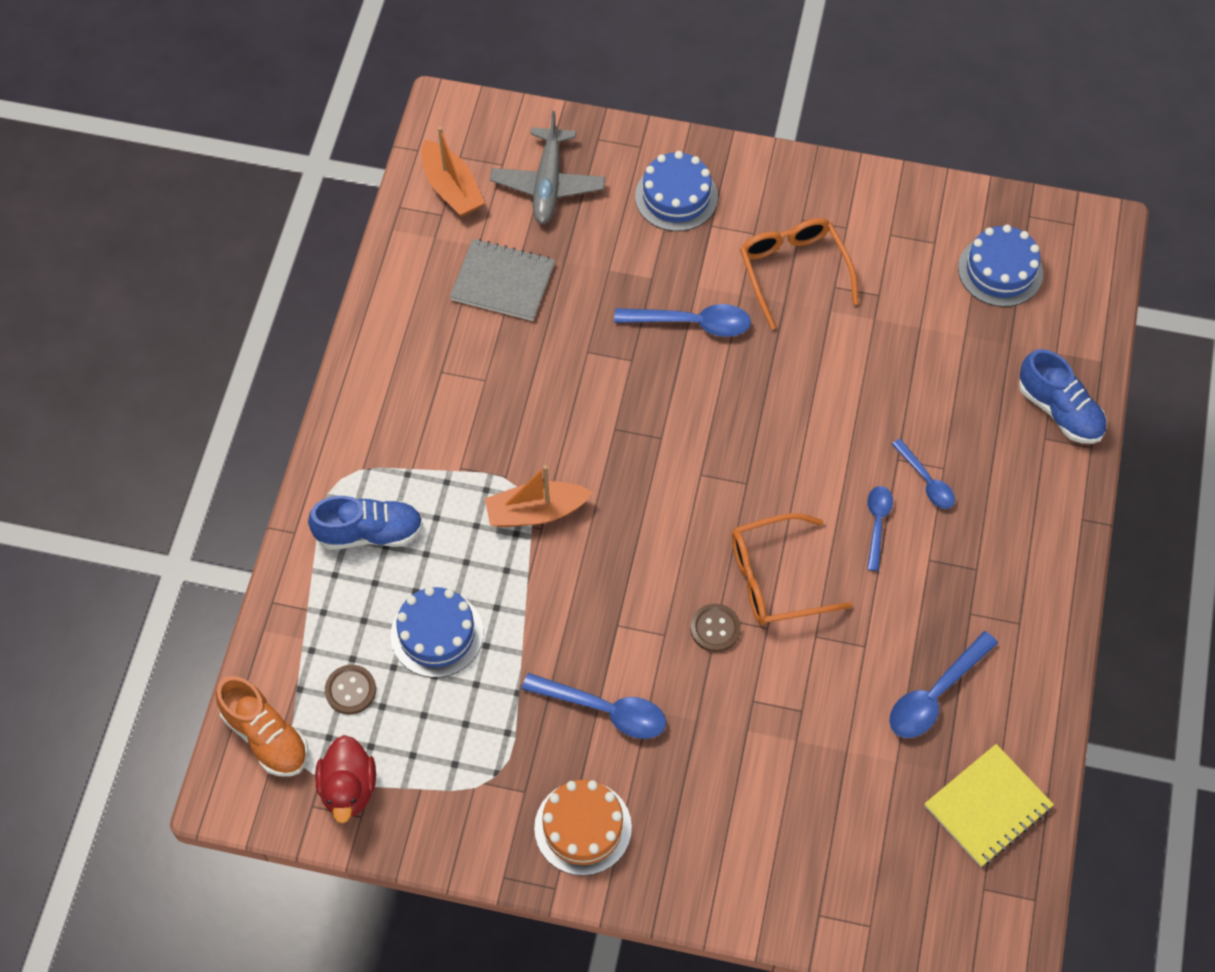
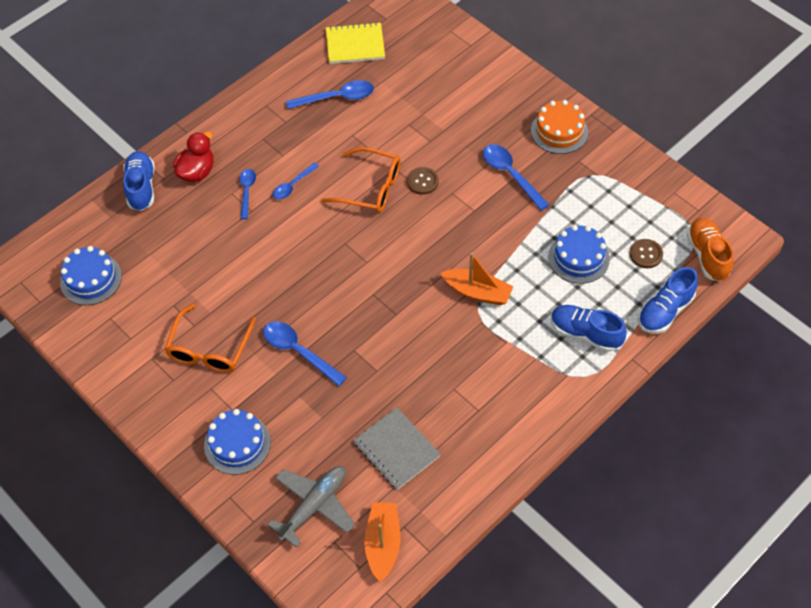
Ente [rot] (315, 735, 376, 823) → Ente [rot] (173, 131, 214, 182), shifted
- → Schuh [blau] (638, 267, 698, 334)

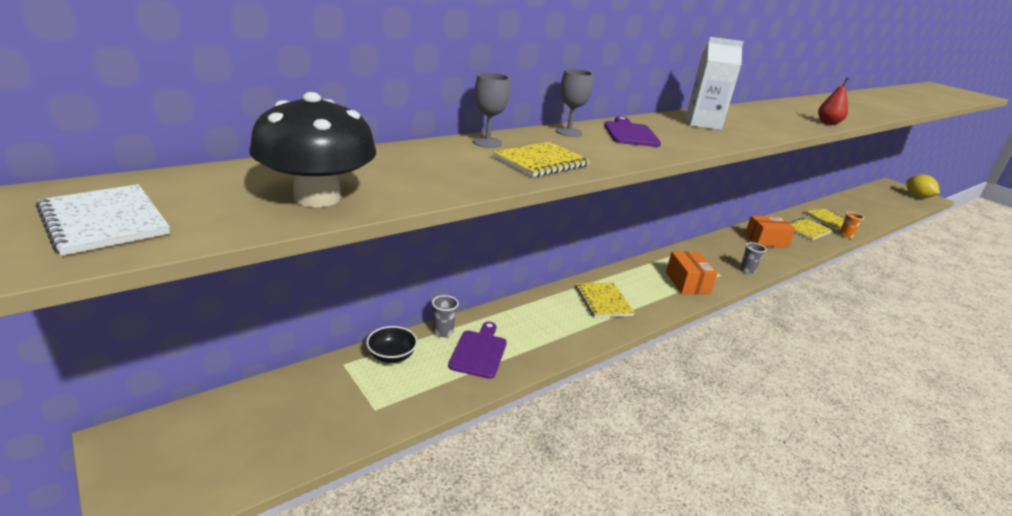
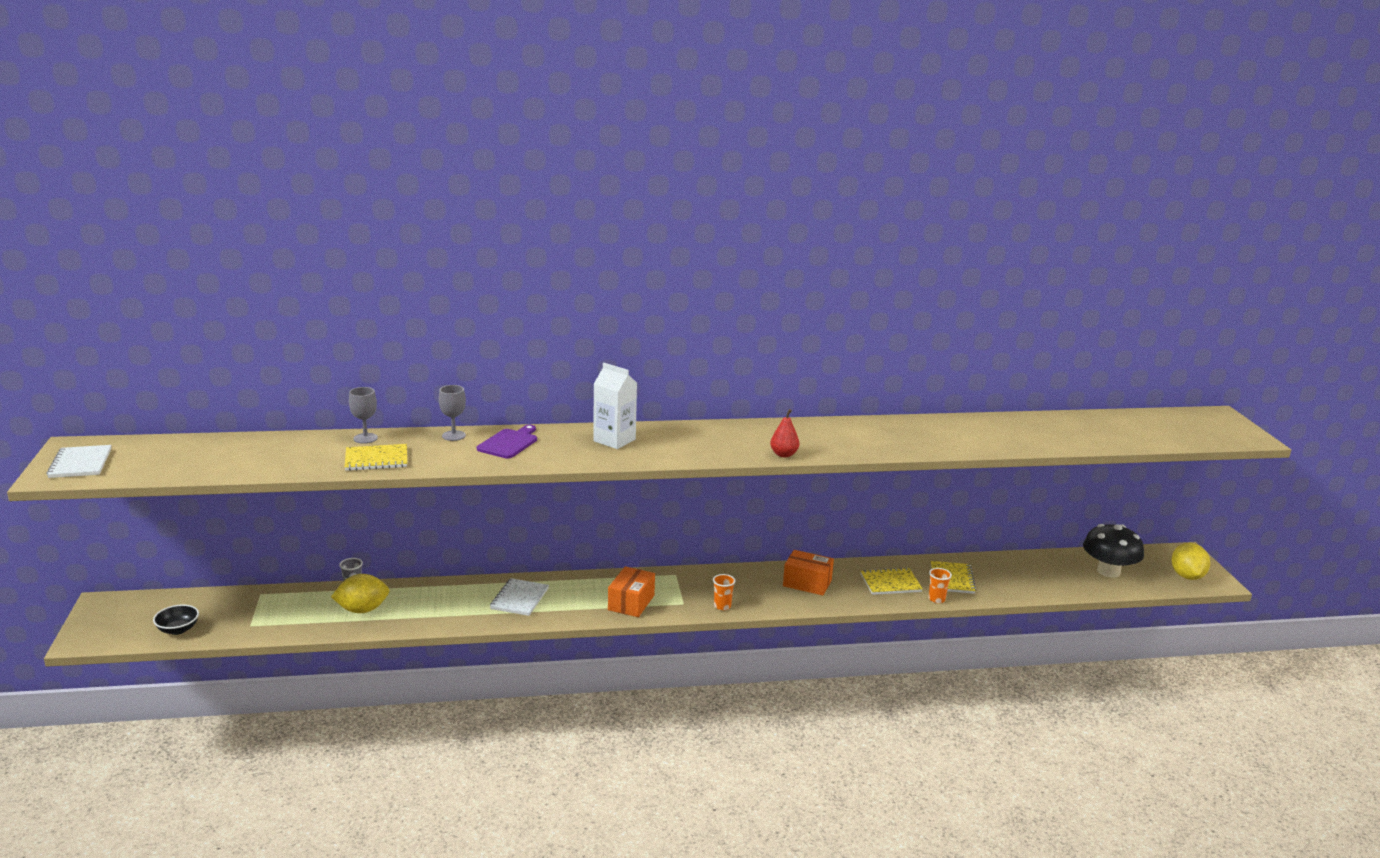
Schüssel [schwarz] (366, 326, 418, 363) → Schüssel [schwarz] (153, 605, 199, 635), shifted
Schneidebrett [lila] (448, 321, 507, 379) → Zitrone [gelb] (331, 574, 390, 613)
Notizbuch [gelb] (575, 282, 635, 318) → Notizbuch [weiß] (490, 578, 549, 616)
Becher [grau] (740, 242, 766, 274) → Becher [orange] (713, 574, 735, 610)
Pilz [schwarz] (249, 92, 376, 207) → Pilz [schwarz] (1083, 524, 1144, 578), shifted

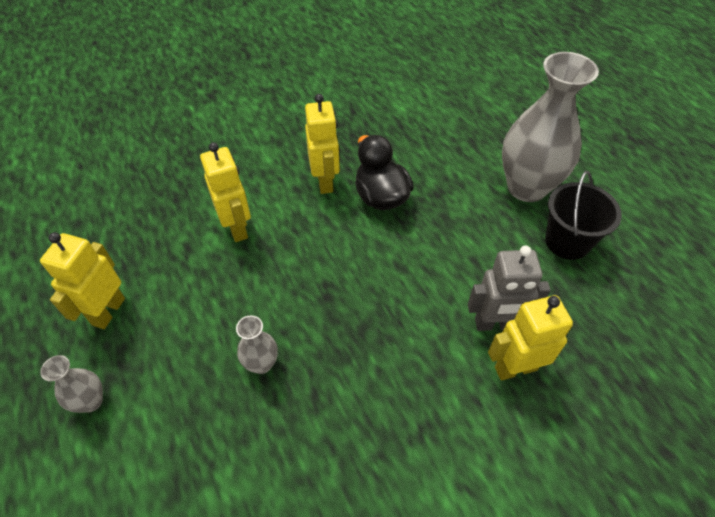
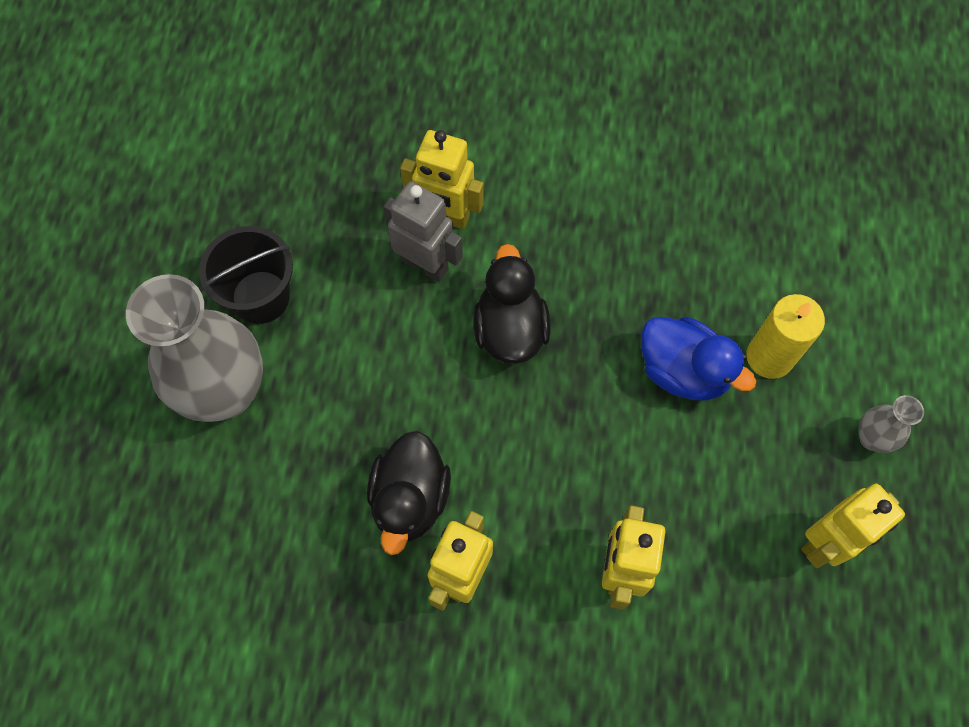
- → Ente [schwarz] (473, 244, 551, 364)
Vase [grau] (236, 315, 278, 374) → Ente [blau] (641, 317, 756, 400)
- → Kerze [gelb] (746, 294, 825, 379)

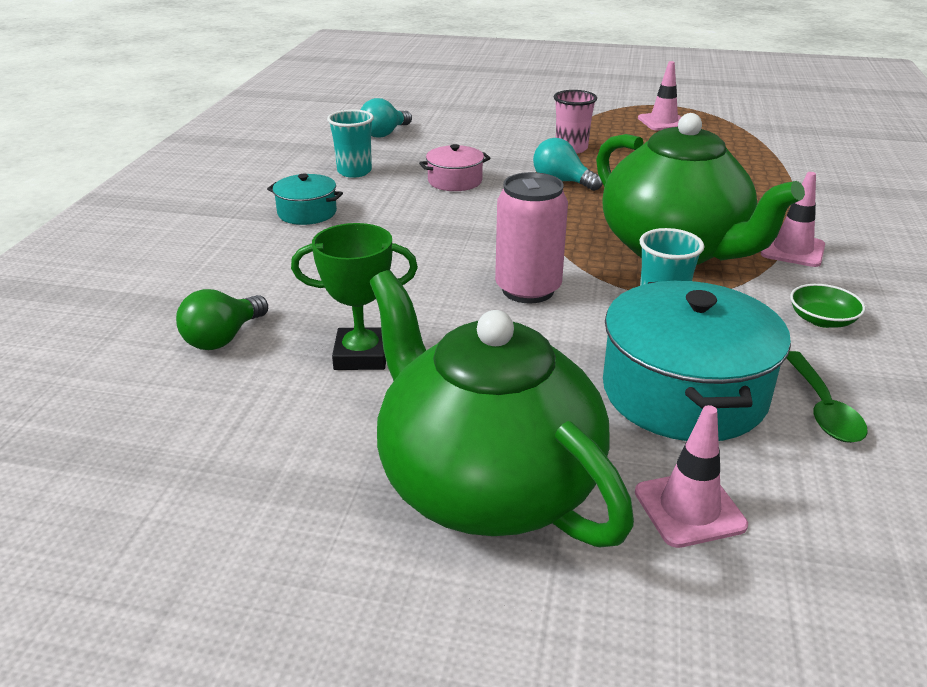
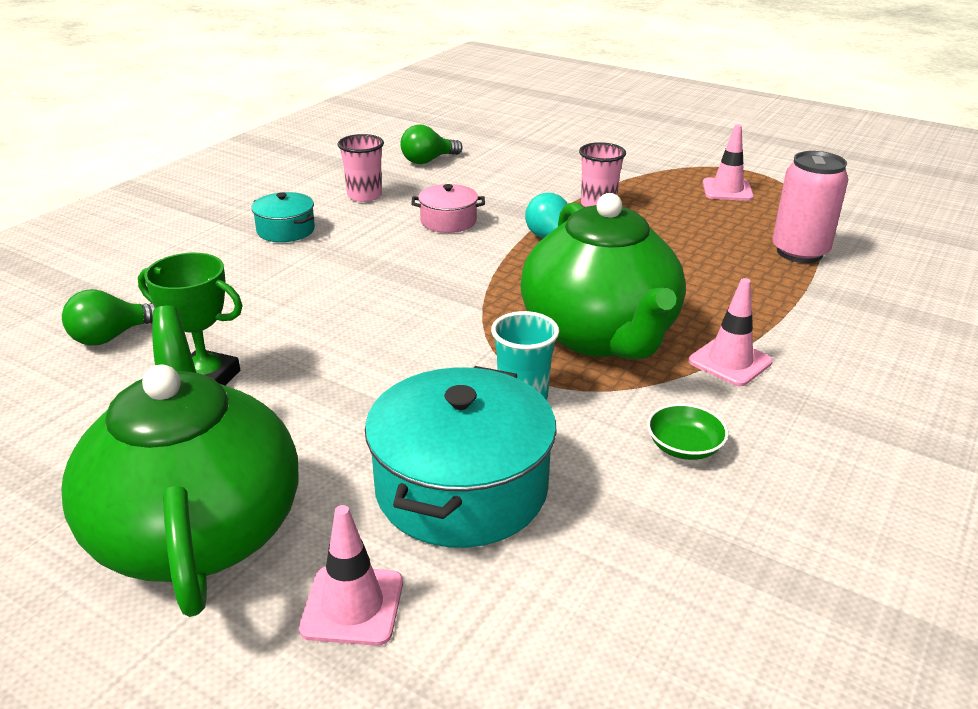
Becher [türkis] (327, 109, 374, 178) → Becher [rosa] (337, 134, 384, 202)
Glühbirne [türkis] (361, 98, 412, 138) → Glühbirne [grün] (400, 125, 463, 164)
Dose [rosa] (495, 172, 568, 304) → Dose [rosa] (772, 151, 849, 263), shifted
Löffel [grün] (786, 351, 868, 443) → -

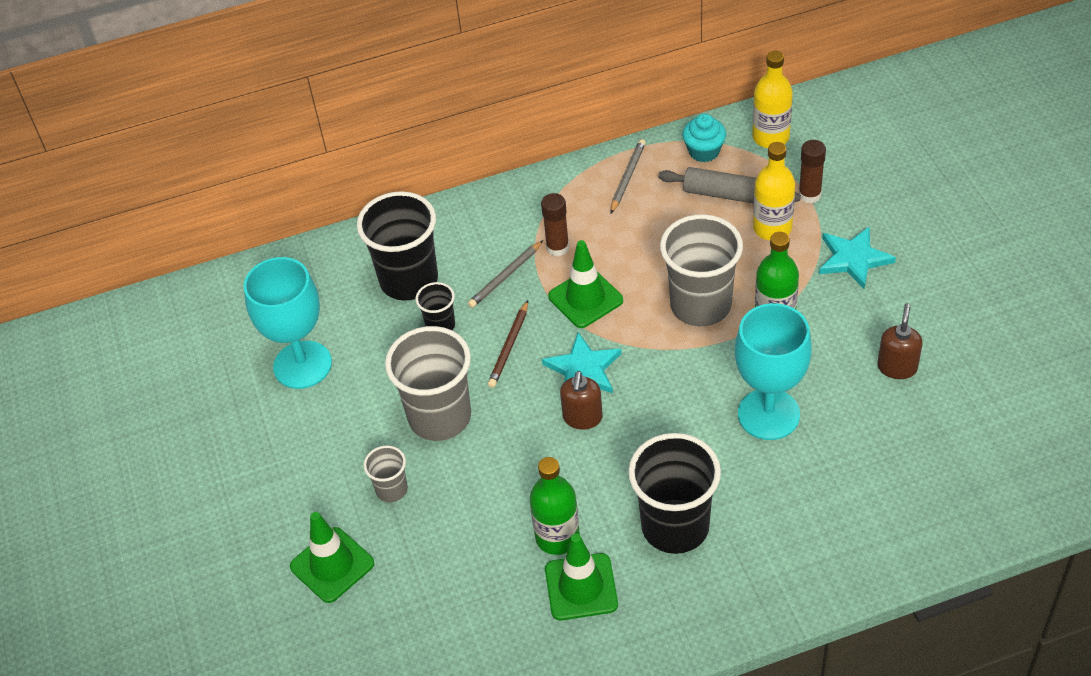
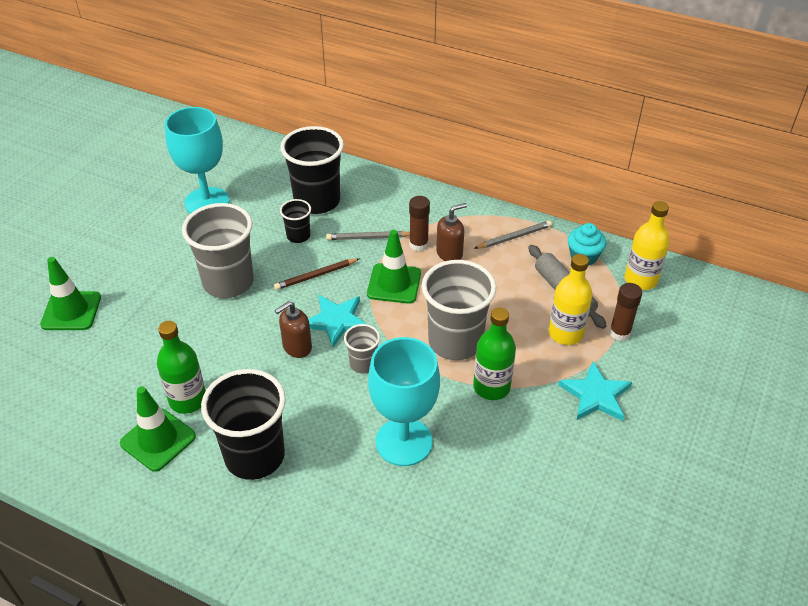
Becher [grau] (364, 446, 408, 502) → Becher [grau] (344, 324, 380, 373), shifted
Seifenspender [braun] (877, 303, 922, 379) → Seifenspender [braun] (436, 203, 467, 261), shifted

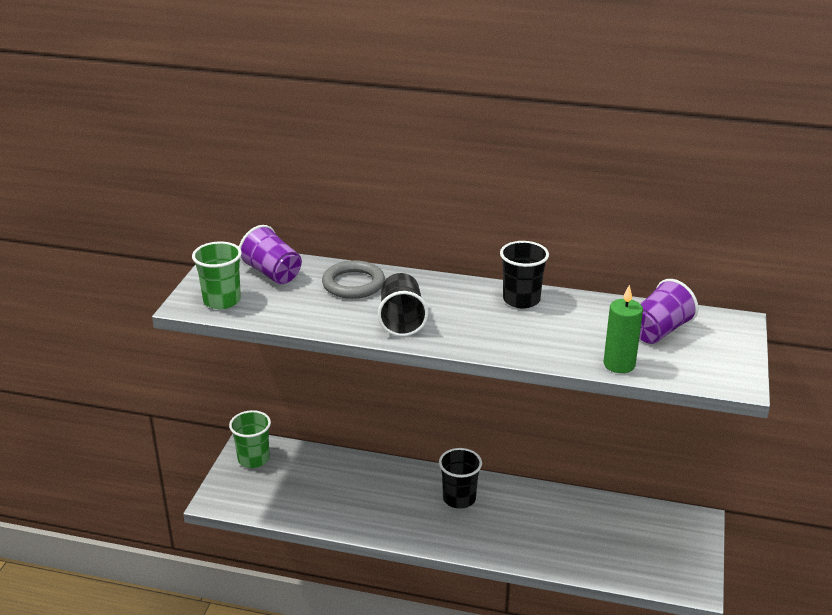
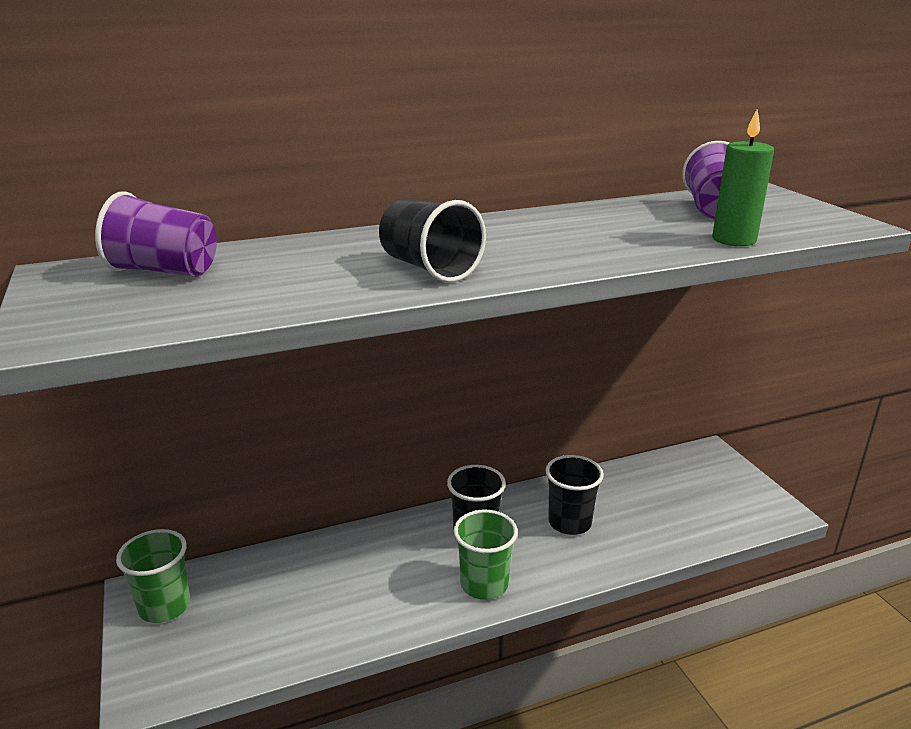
Becher [grün] (192, 241, 242, 309) → Becher [grün] (454, 510, 518, 600), shifted
Becher [schwarz] (500, 241, 549, 308) → Becher [schwarz] (546, 455, 604, 535), shifted
Ring [grau] (322, 260, 385, 299) → -

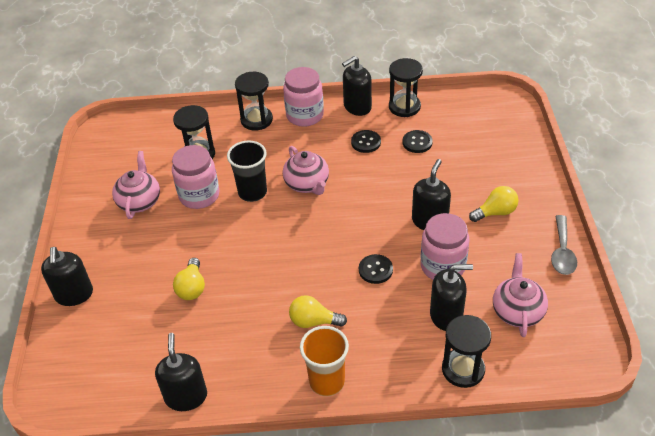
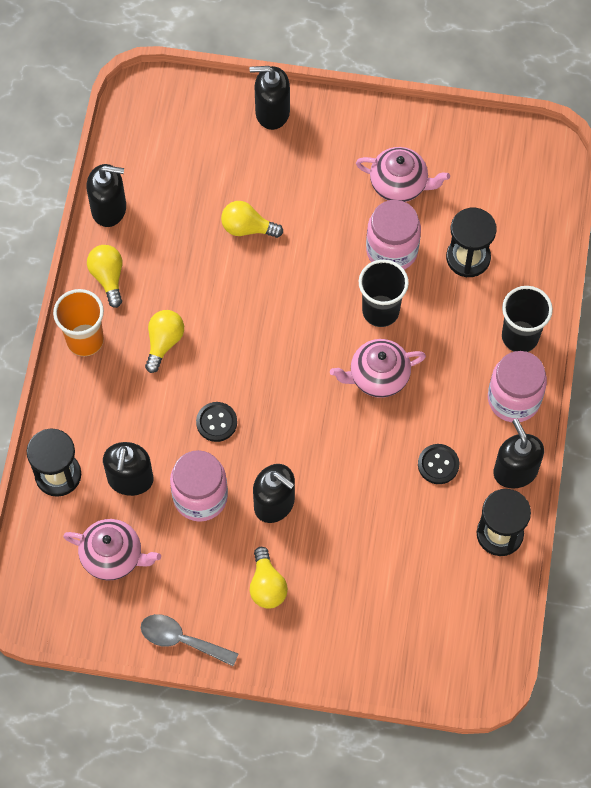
- → Glühbirne [gelb] (87, 245, 123, 308)
Sanduhr [schwarz] (235, 72, 273, 131) → Becher [schwarz] (502, 286, 553, 352)
Knopf [schwarz] (403, 130, 433, 153) → -

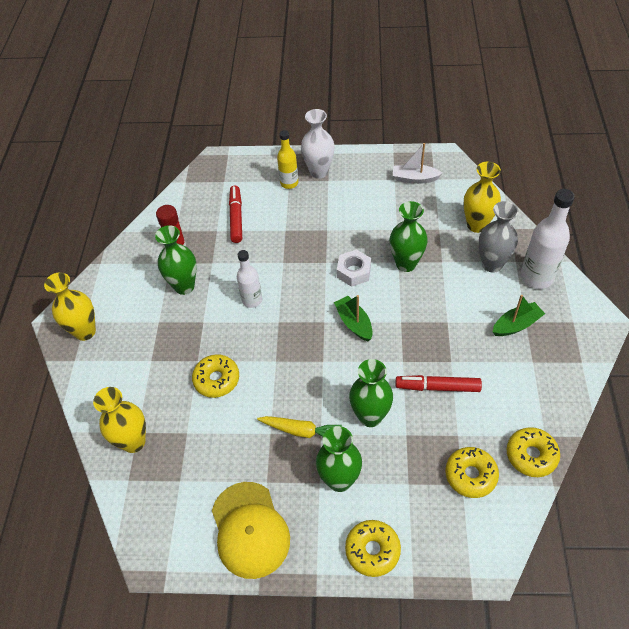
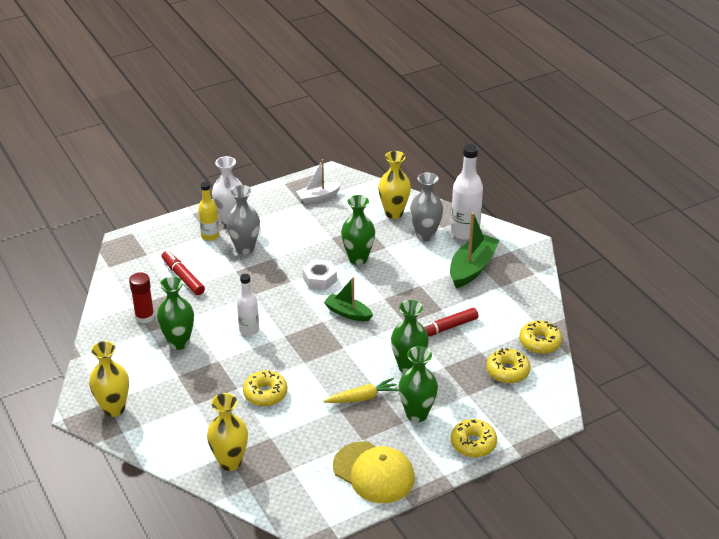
- → Vase [grau] (226, 185, 260, 255)
Boot [grün] (493, 295, 545, 336) → Boot [grün] (450, 212, 500, 288), x1.60

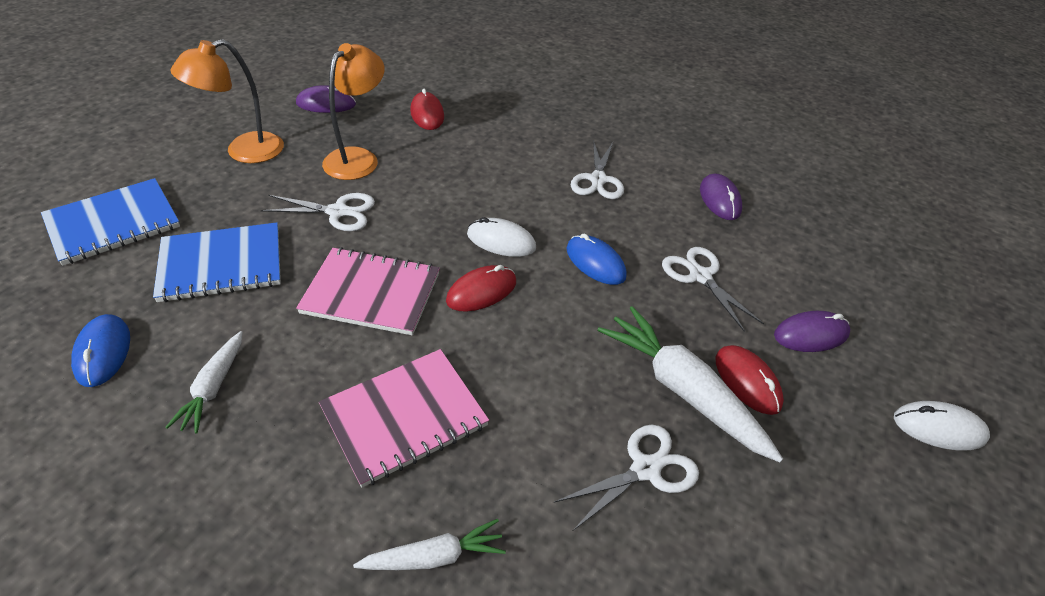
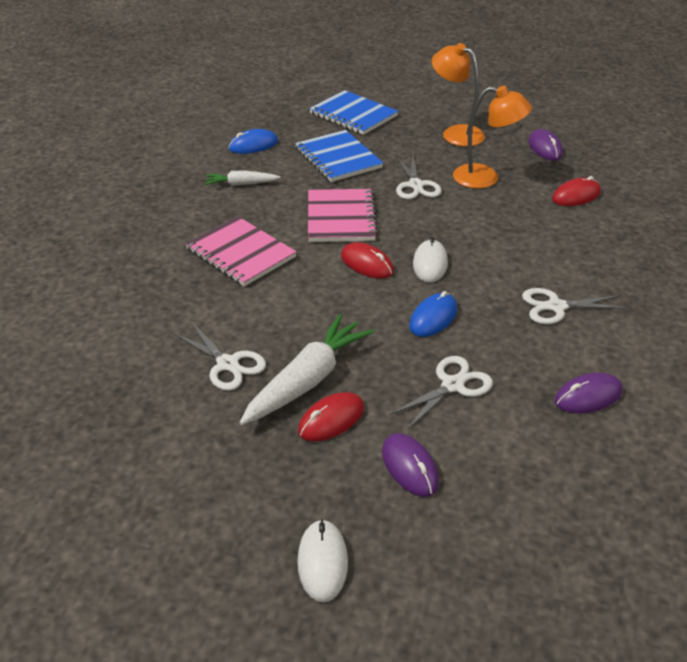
Karotte [weiß] (353, 519, 506, 570) → -

